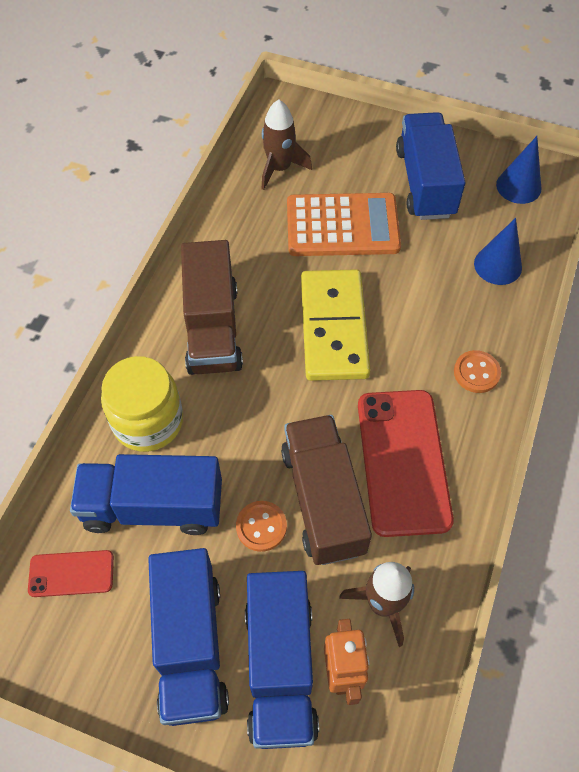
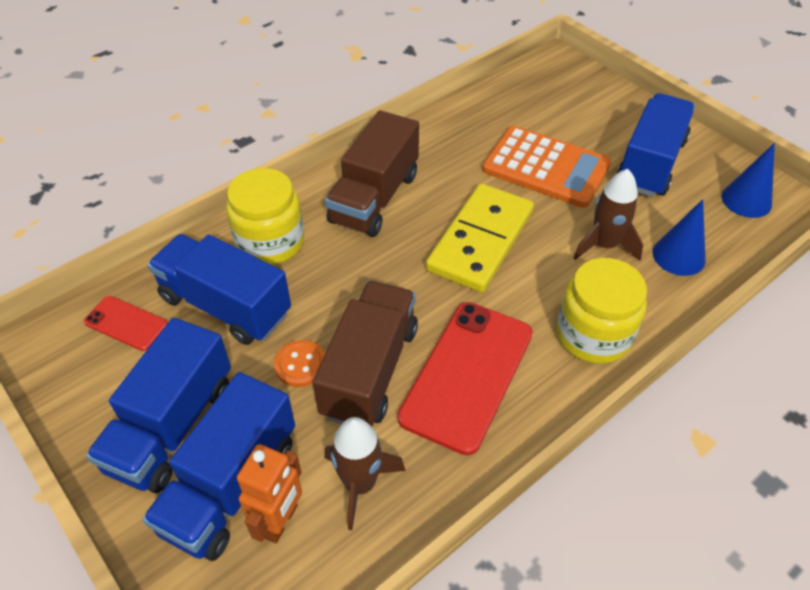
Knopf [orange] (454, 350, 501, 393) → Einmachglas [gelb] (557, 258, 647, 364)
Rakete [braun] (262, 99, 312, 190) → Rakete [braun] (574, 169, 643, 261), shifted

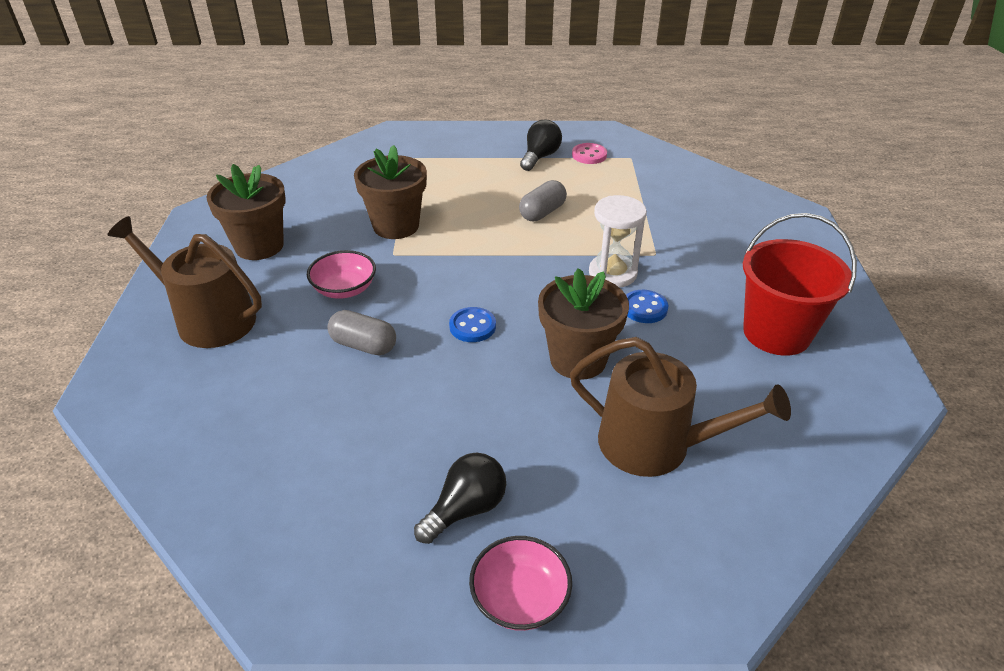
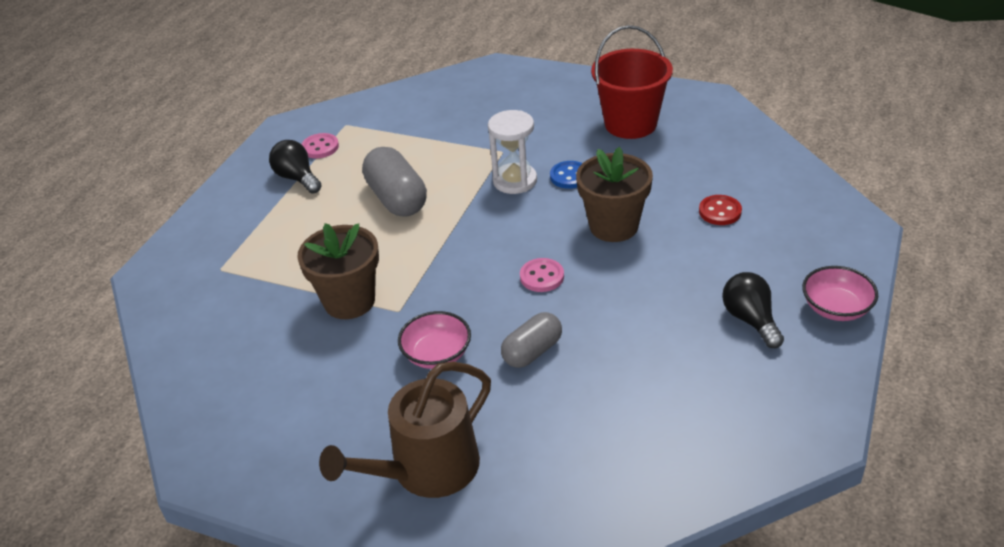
Kapsel [grau] (519, 180, 567, 221) → Kapsel [grau] (362, 147, 427, 217), x1.54
Knopf [blau] (449, 307, 496, 342) → Knopf [rosa] (520, 258, 564, 292)
Gießkanne [braun] (570, 337, 791, 477) → Knopf [rot] (699, 195, 742, 225)
Blumentopf [braun] (206, 164, 286, 260) → -

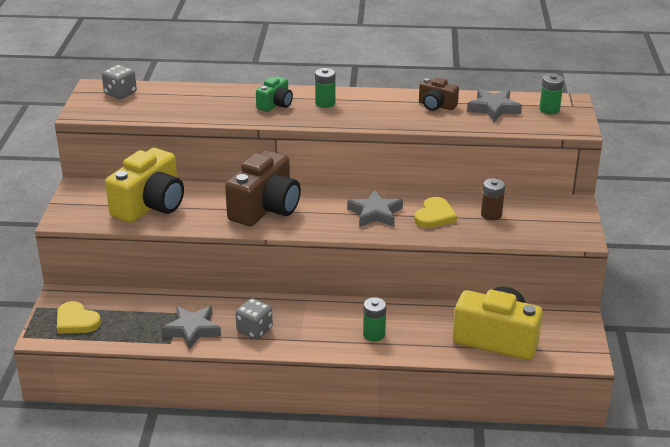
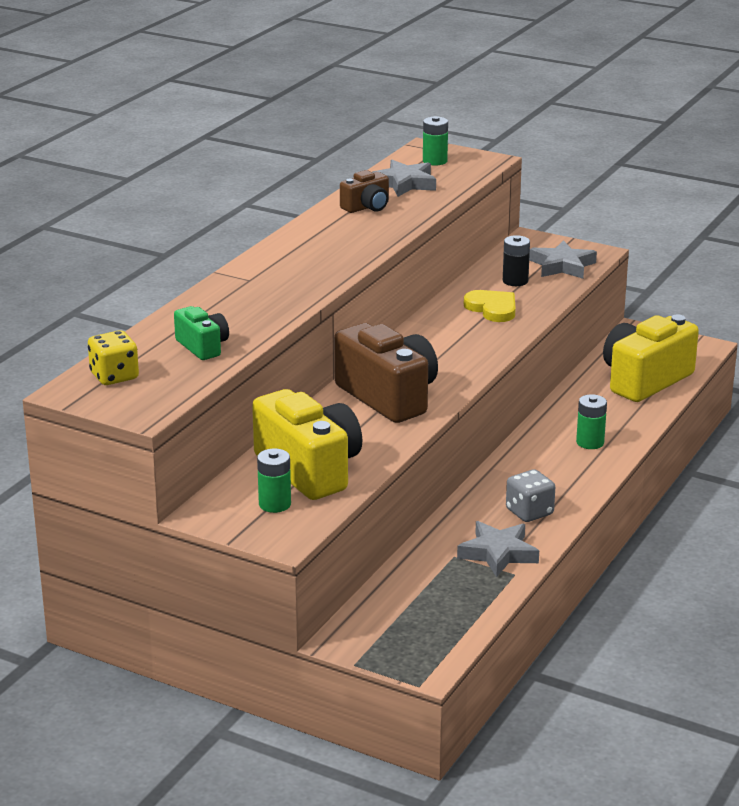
Spielwürfel [grau] (102, 65, 137, 99) → Spielwürfel [gelb] (88, 330, 139, 385)
Kamera [grün] (256, 76, 293, 112) → Kamera [grün] (174, 306, 229, 360), shifted
Batterie [grün] (315, 68, 335, 108) → Batterie [grün] (257, 448, 291, 513), shifted
Batterie [braun] (481, 178, 505, 220) → Batterie [schwarz] (503, 235, 530, 286)
Stern [grau] (347, 190, 403, 227) → Stern [grau] (529, 240, 597, 279), shifted
Herz [gelb] (57, 301, 101, 334) → -

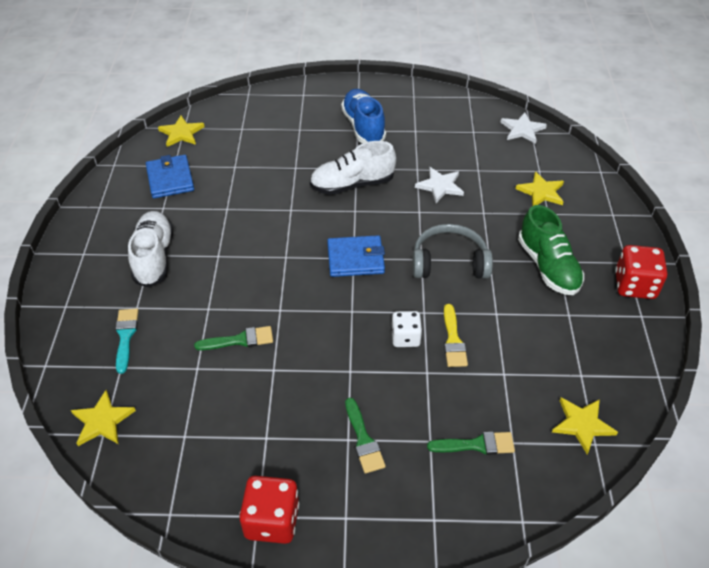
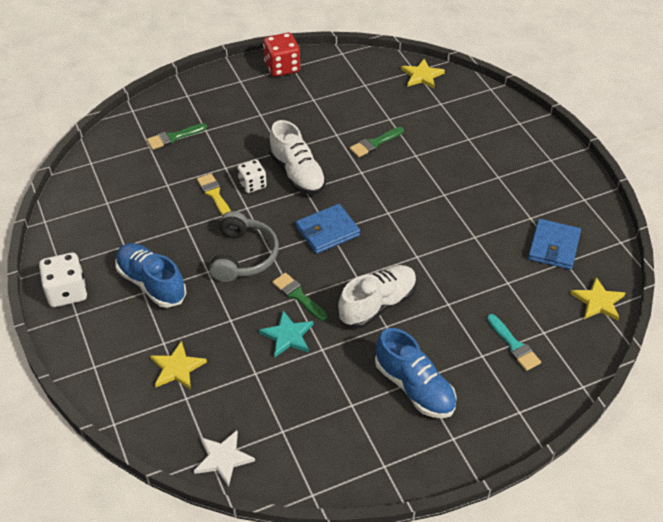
Spielwürfel [rot] (615, 245, 667, 299) → Spielwürfel [weiß] (39, 253, 87, 307)
Schuh [grün] (518, 205, 584, 295) → Schuh [blau] (115, 243, 186, 308)
Kopfhörer [grau] (412, 224, 493, 279) → Kopfhörer [grau] (209, 211, 279, 282), 60 degrees counterclockwise
Stern [weiß] (415, 167, 464, 203) → Stern [türkis] (259, 311, 314, 357)
Schuh [weiß] (128, 211, 174, 287) → Schuh [weiß] (269, 120, 326, 195), shifted
Pinsel [grün] (345, 398, 386, 473) → Pinsel [grün] (272, 273, 328, 321), shifted
Pinsel [türkis] (115, 309, 139, 374) → Pinsel [türkis] (487, 314, 541, 371), shifted
Geldbörse [blau] (146, 155, 194, 198) → Geldbörse [blau] (528, 219, 581, 270), 60 degrees clockwise
Stern [gelb] (552, 398, 618, 454) → -

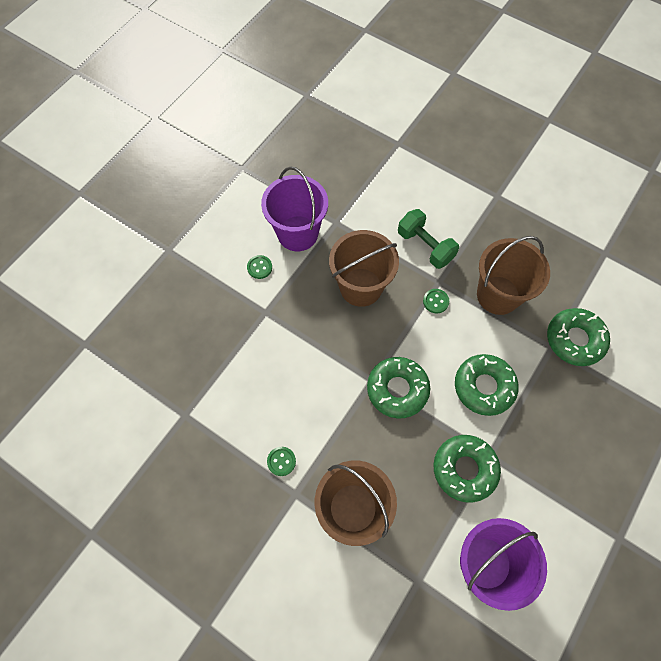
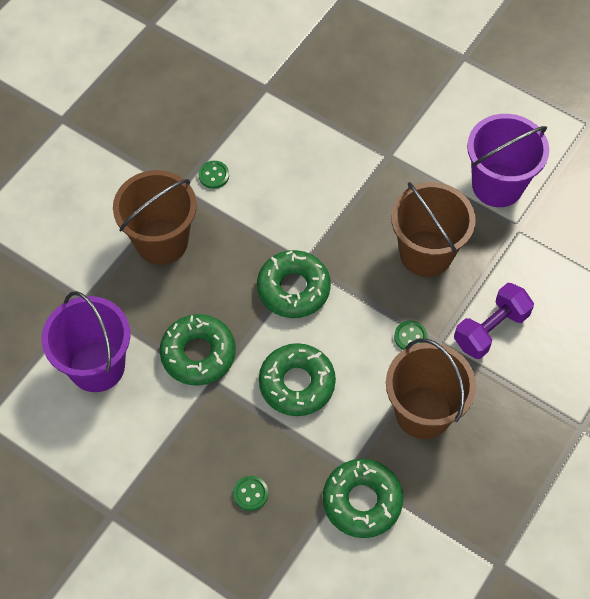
Knopf [grün] (247, 255, 272, 279) → Knopf [grün] (233, 476, 268, 511), shifted
Hantel [grün] (398, 209, 459, 269) → Hantel [lila] (454, 283, 534, 359)

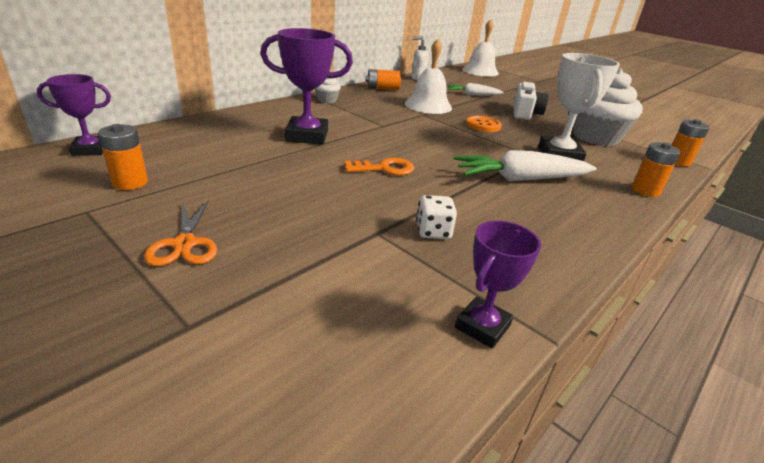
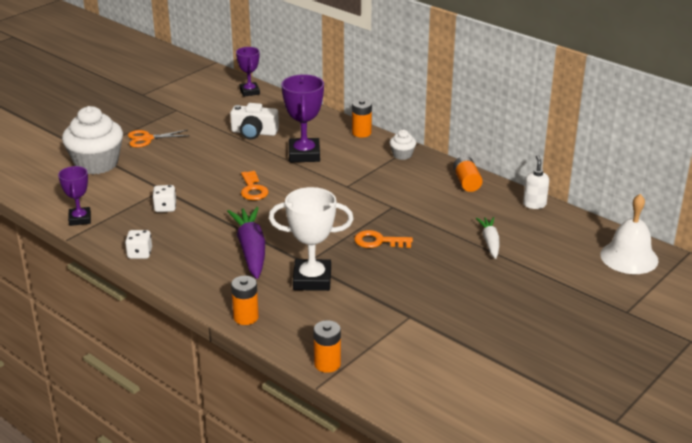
Pokal [lila] (455, 221, 541, 349) → Pokal [lila] (58, 166, 91, 226), 45 degrees clockwise
Muffin [weiß] (574, 69, 643, 146) → Muffin [weiß] (62, 106, 123, 174), shifted
- → Spielwürfel [weiß] (125, 230, 152, 259)
Karotte [weiß] (454, 150, 596, 181) → Karotte [lila] (227, 207, 265, 279)
Kamera [weiß] (514, 82, 549, 120) → Kamera [weiß] (230, 103, 279, 140), shifted
Batterie [orange] (98, 124, 148, 190) → Batterie [orange] (352, 99, 372, 138), shifted
Knopf [orange] (466, 116, 502, 132) → Schlüssel [orange] (354, 230, 413, 248)
Glocke [weiß] (405, 39, 452, 114) → -

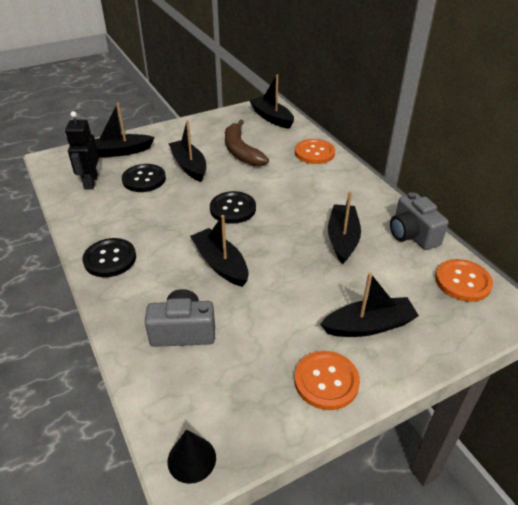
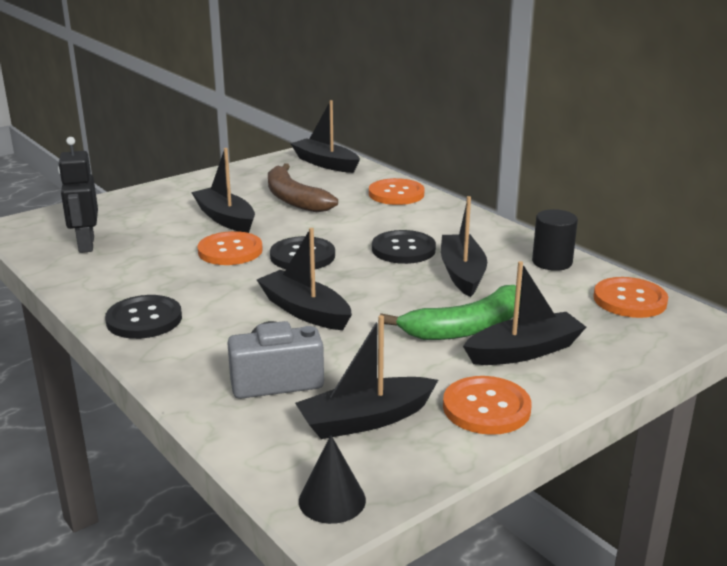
- → Knopf [orange] (198, 231, 263, 265)
Boot [schwarz] (95, 103, 155, 157) → Boot [schwarz] (295, 315, 438, 439), shifted
Knopf [schwarz] (122, 164, 166, 192) → Knopf [schwarz] (372, 230, 436, 264), shifted
- → Banane [grün] (380, 285, 521, 340)
Kamera [grau] (390, 192, 448, 250) → Vollzylinder [schwarz] (532, 209, 578, 271)

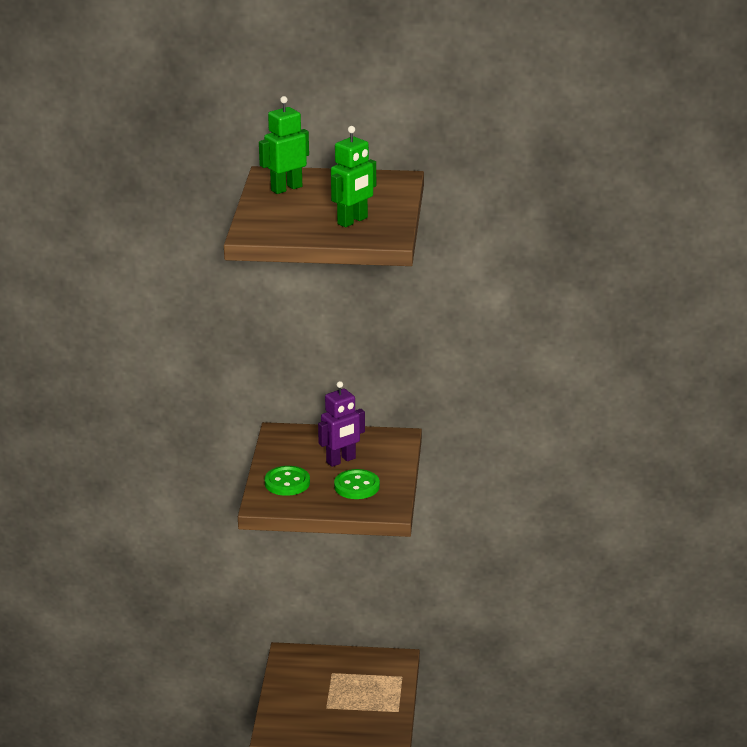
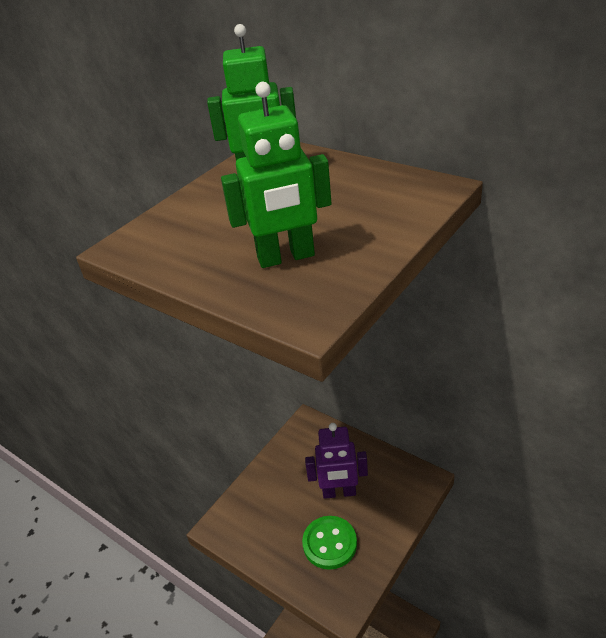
Knopf [grün] (265, 466, 310, 496) → -

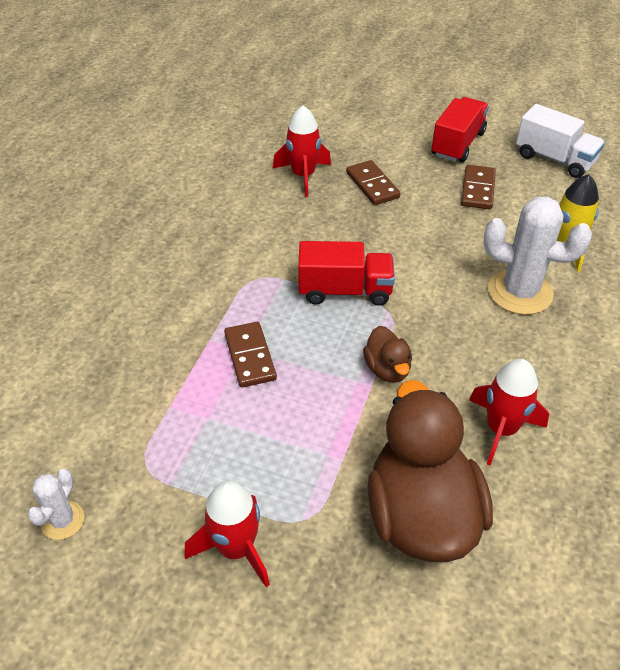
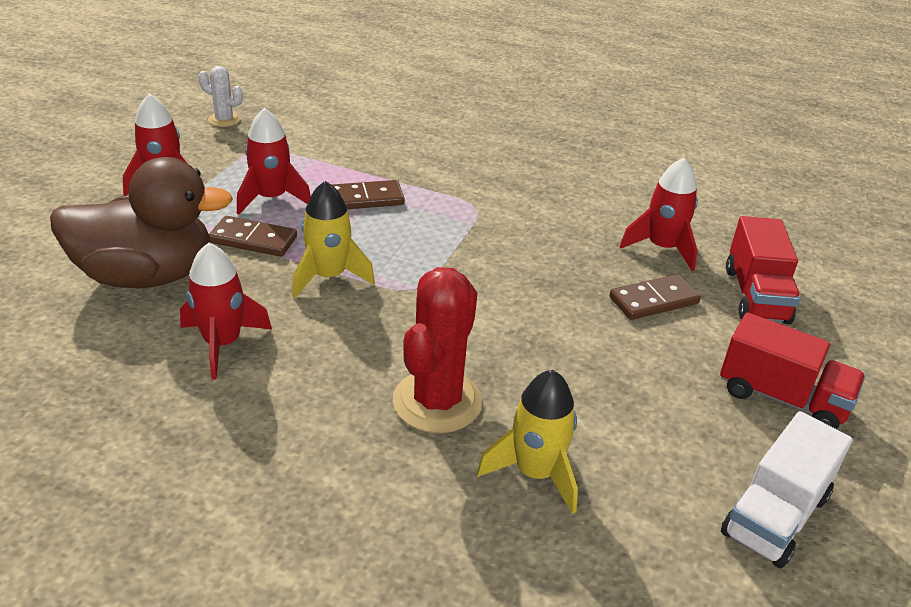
Dominostein [braun] (461, 165, 496, 209) → Dominostein [braun] (209, 216, 297, 257), shifted
- → Rakete [rot] (237, 108, 311, 215)
Ente [braun] (363, 326, 412, 383) → Rakete [gelb] (292, 181, 375, 298)
Kaktus [weiß] (483, 196, 592, 315) → Kaktus [rot] (393, 267, 482, 433)
Lastwagen [rot] (298, 241, 395, 306) → Lastwagen [rot] (726, 216, 801, 324), shifted

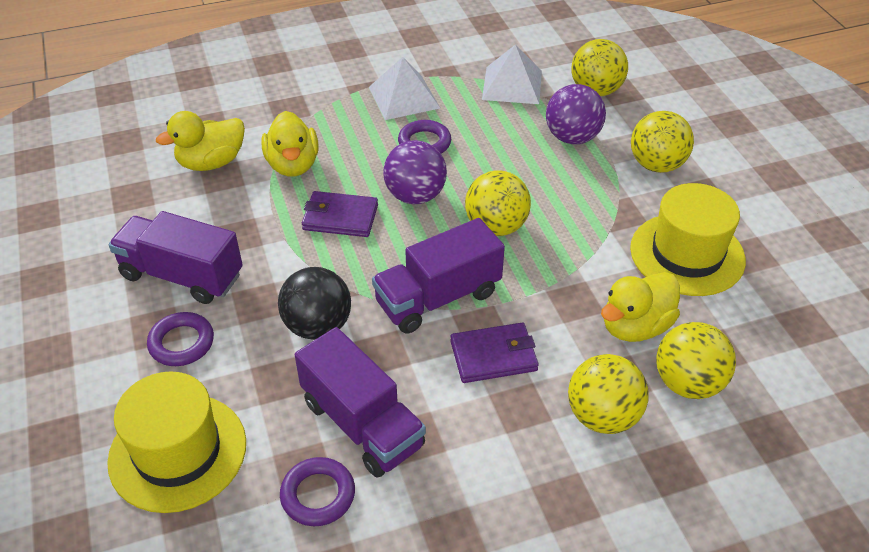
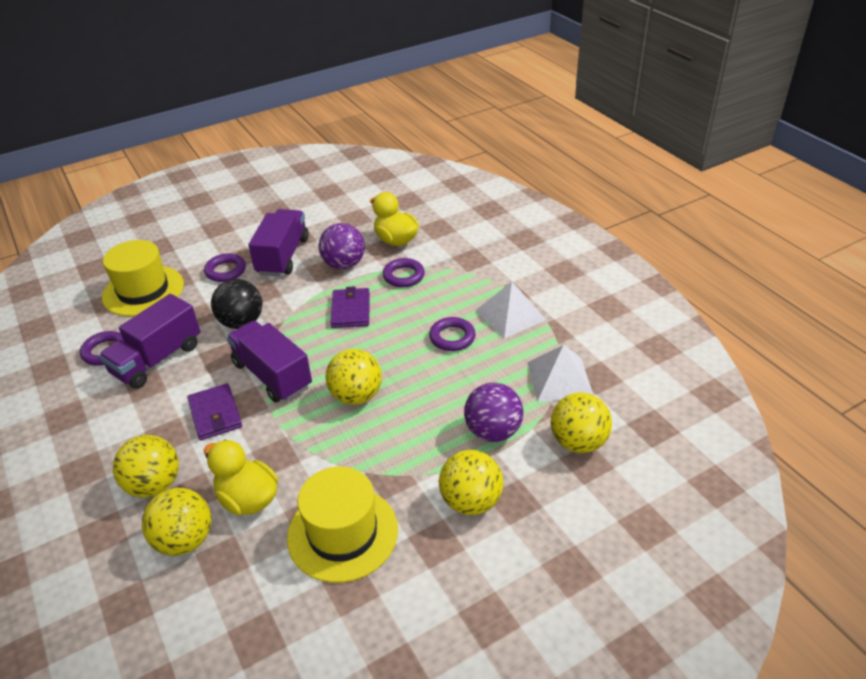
Ball [lila] (383, 140, 447, 204) → Ball [lila] (319, 223, 365, 270), shifted
Ente [gelb] (262, 111, 319, 177) → Ring [lila] (383, 258, 425, 287)

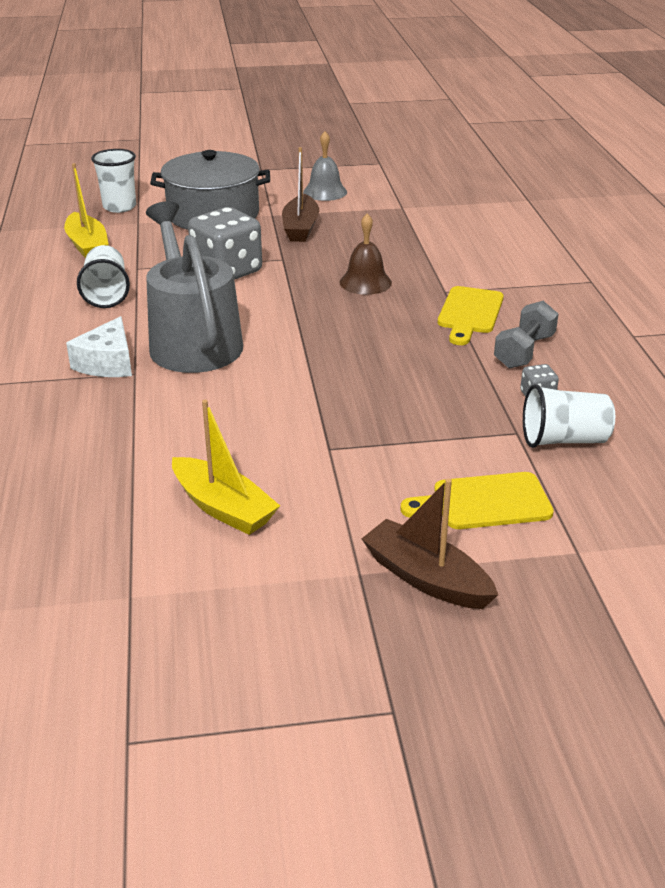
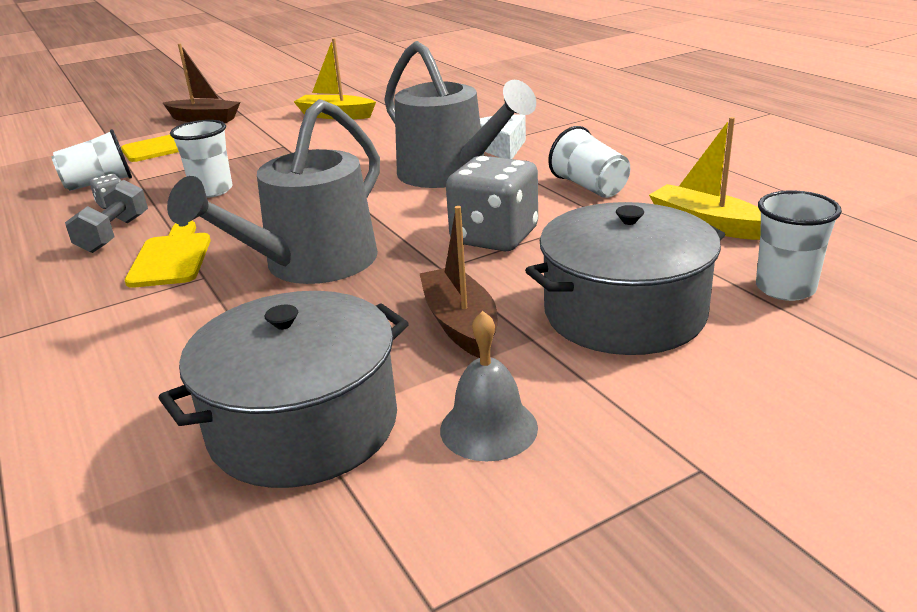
- → Kochtopf [grau] (159, 291, 409, 488)
Glocke [braun] (340, 214, 392, 295) → Gießkanne [grau] (167, 99, 380, 284)
- → Becher [weiß] (170, 120, 232, 198)

